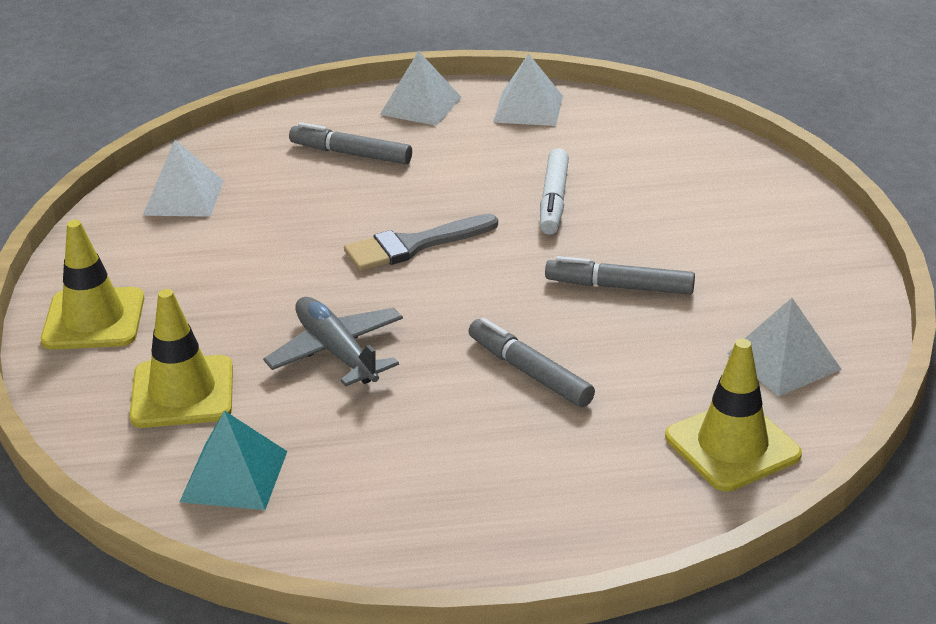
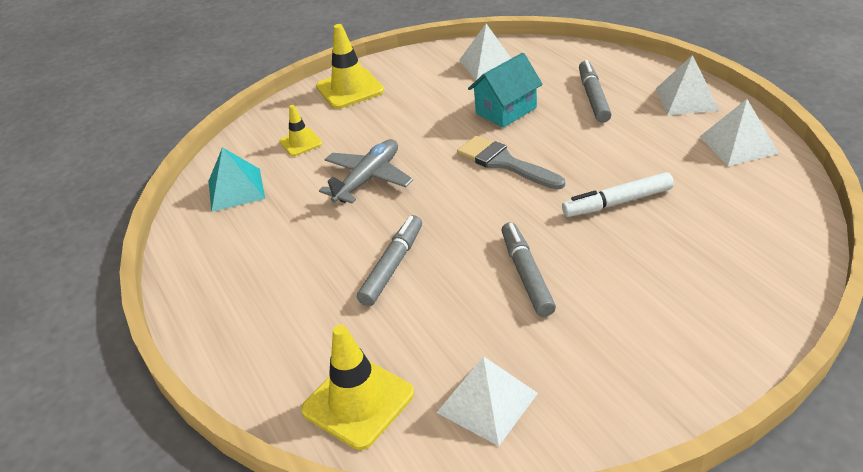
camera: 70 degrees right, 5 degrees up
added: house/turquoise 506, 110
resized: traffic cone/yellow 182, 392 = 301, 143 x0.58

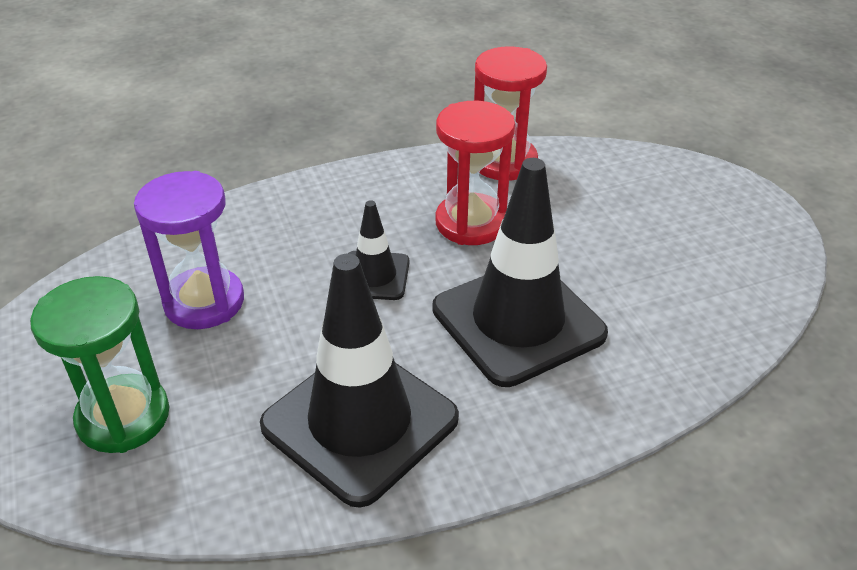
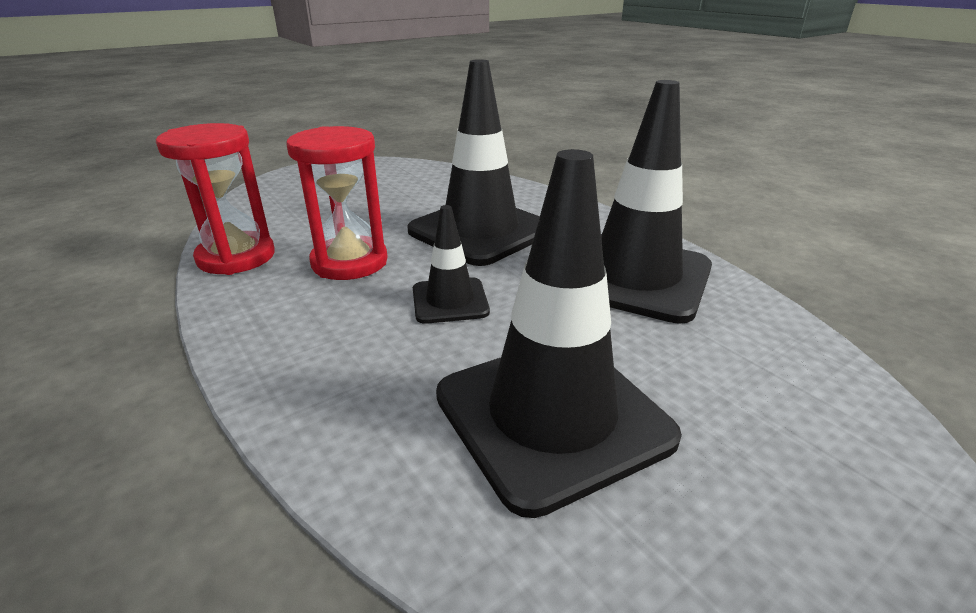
camera: 105 degrees left, 10 degrees down
removed: hourglass/green 123, 417
replaced: hourglass/purple 204, 302 to traffic cone/black 552, 416

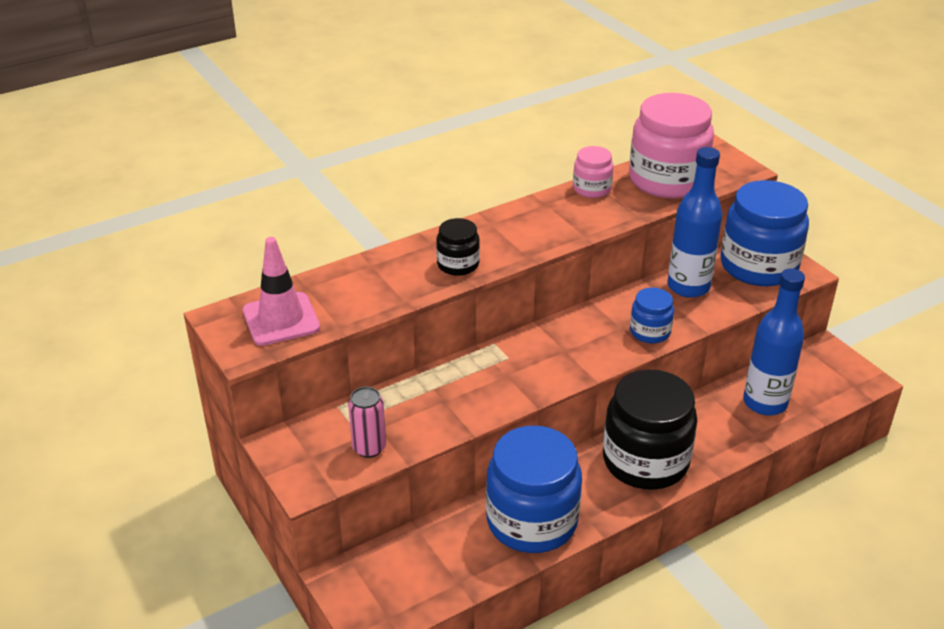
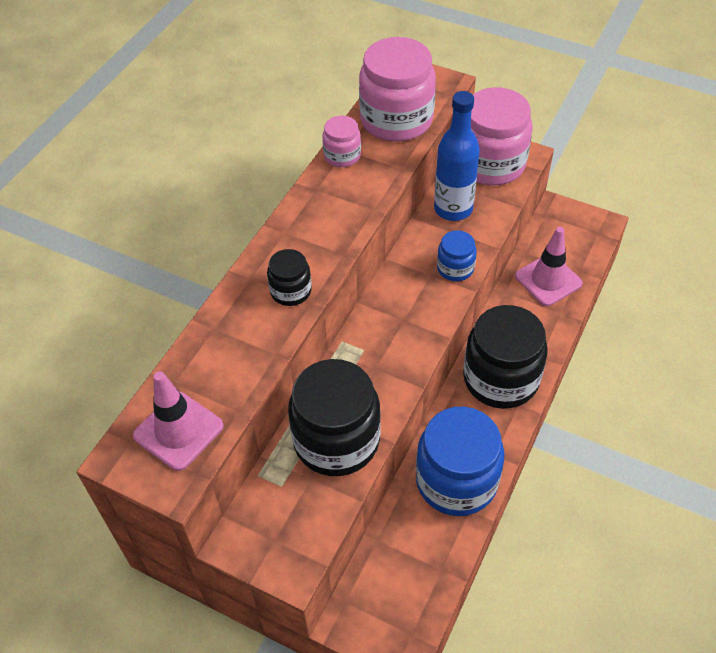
camera: 30 degrees left, 15 degrees up
removed: can/pink 369, 448
added: jar/black 336, 440
replaced: bottle/blue 765, 403 to traffic cone/pink 548, 280
recoloured: jar/blue 758, 266 to jar/pink 490, 164

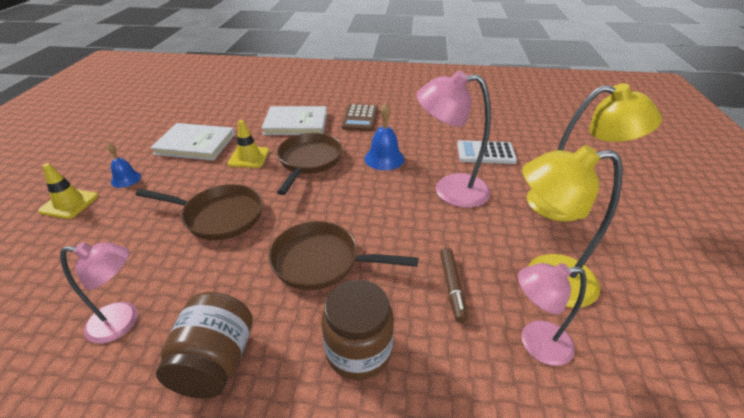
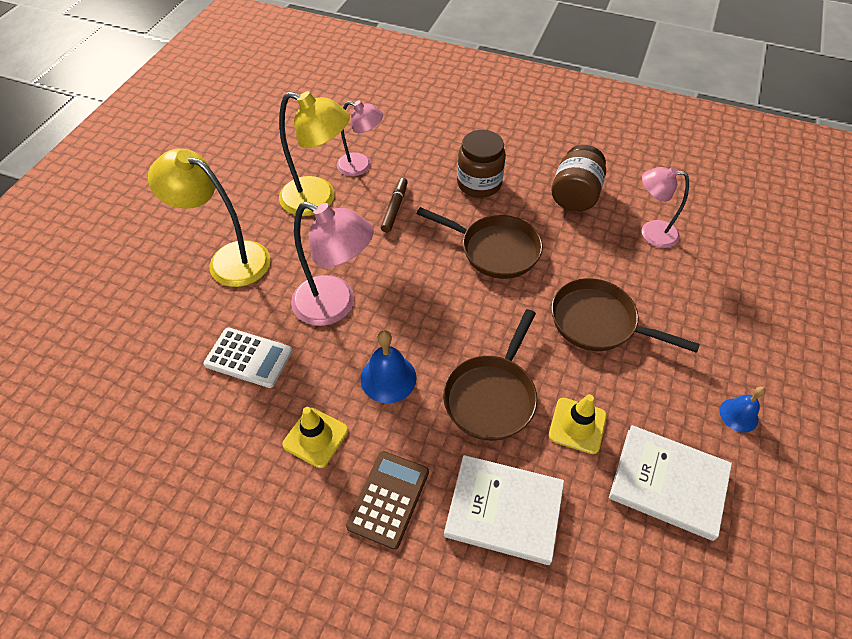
camera: 165 degrees left, 15 degrees up
moved: traffic cone/yellow 69, 203 to 315, 437

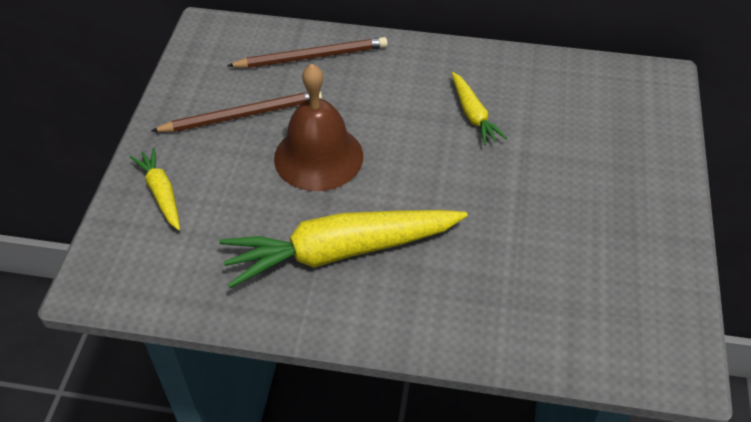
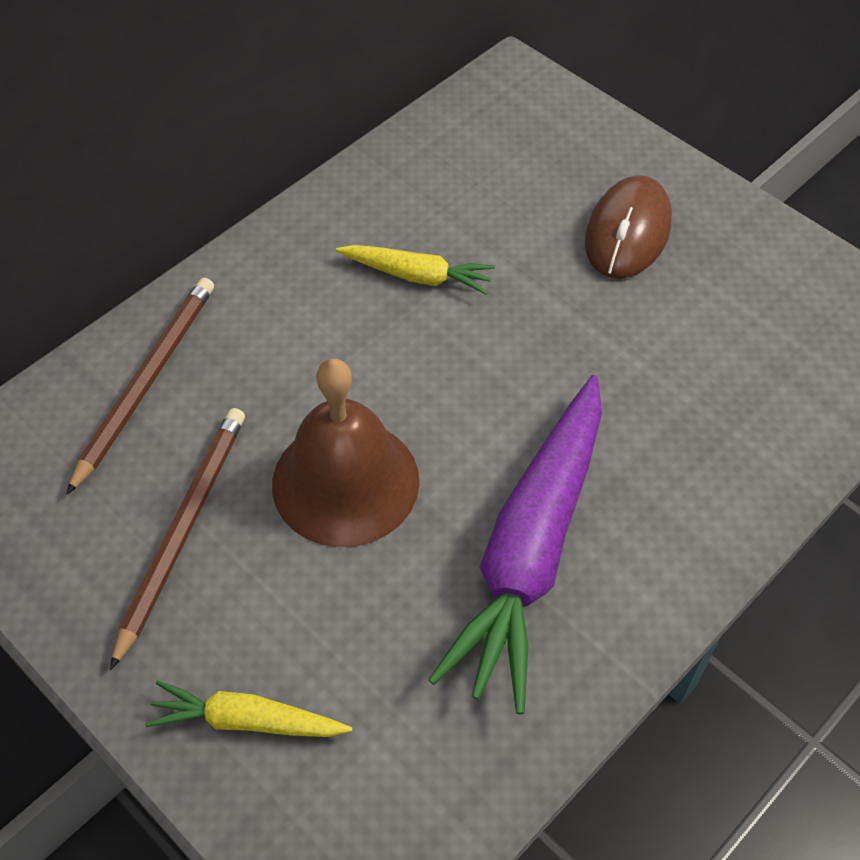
camera: 55 degrees left, 5 degrees up
added: mouse/brown 628, 232
recoloured: carrot/yellow 341, 252 to carrot/purple 531, 550

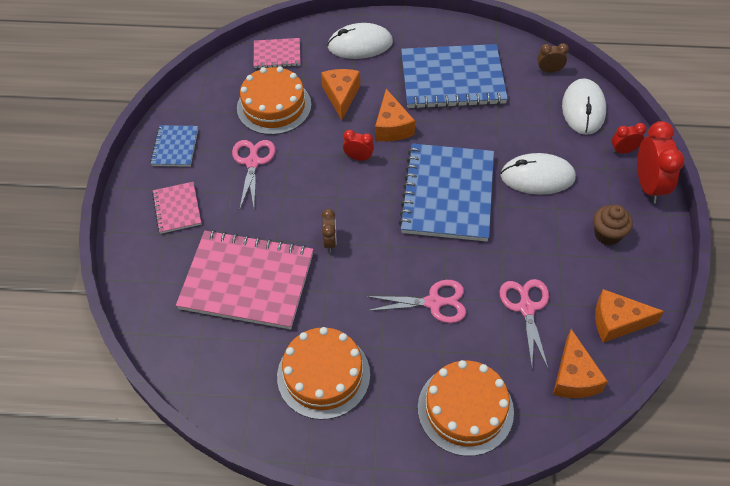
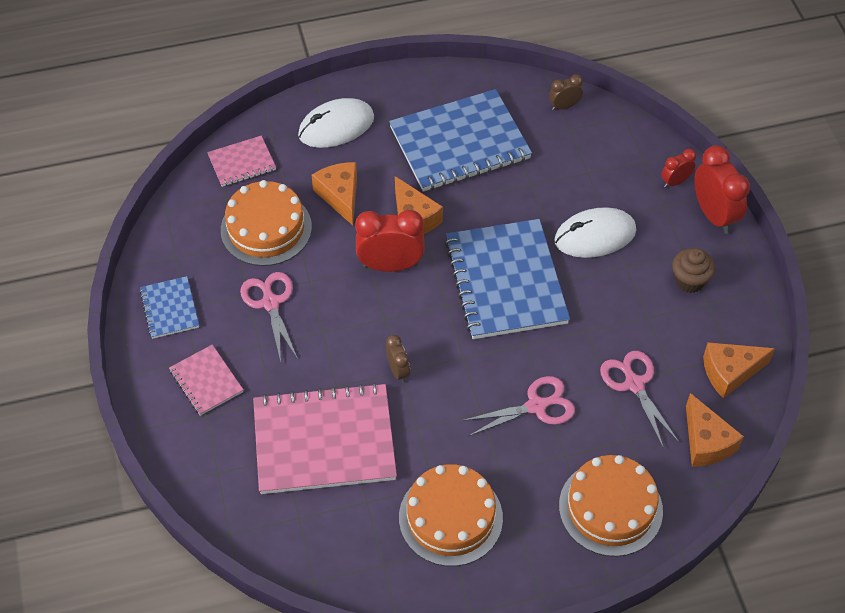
camera: 20 degrees left, 0 degrees up
removed: mouse/white 583, 109
resized: clock/red 358, 158 = 390, 265 x1.88

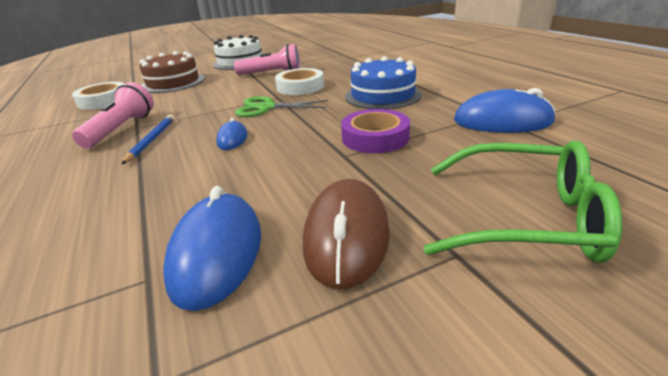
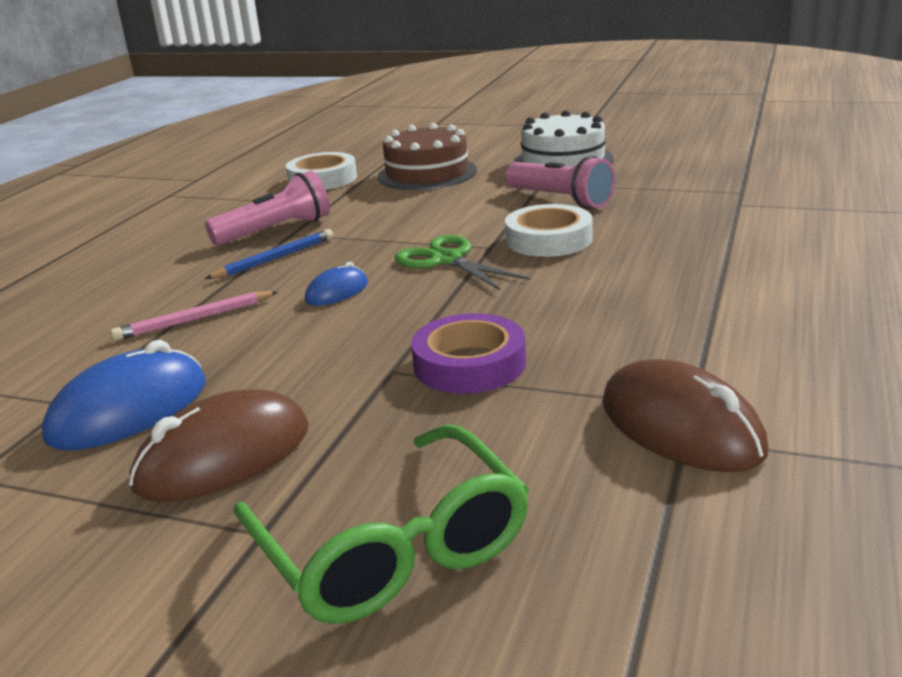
camera: 45 degrees right, 5 degrees down
removed: cake/blue 382, 95
added: pencil/pink 194, 319
recoloured: mouse/blue 502, 121 to mouse/brown 680, 427

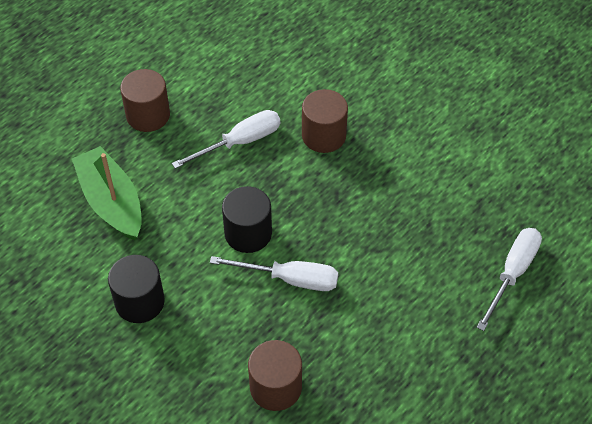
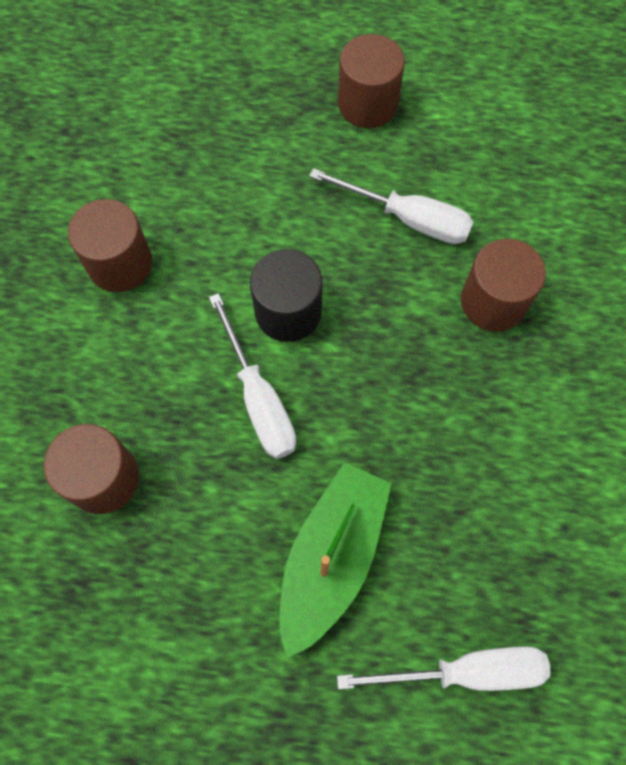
camera: 55 degrees right, 15 degrees up
moved: boat/green 111, 202 to 331, 557
recoloured: cylinder/black 140, 302 to cylinder/brown 120, 263

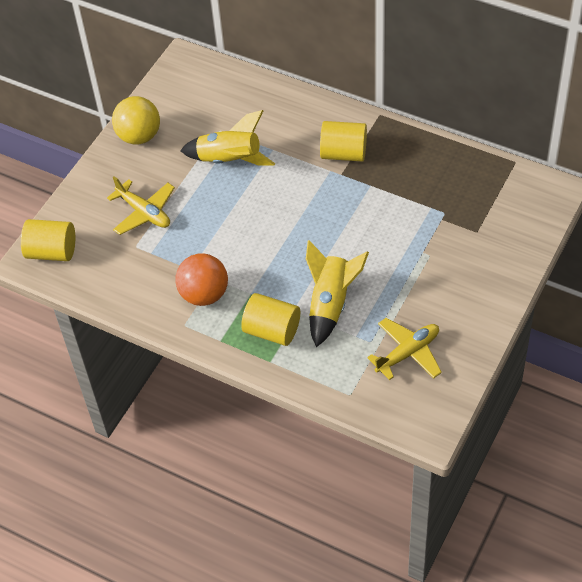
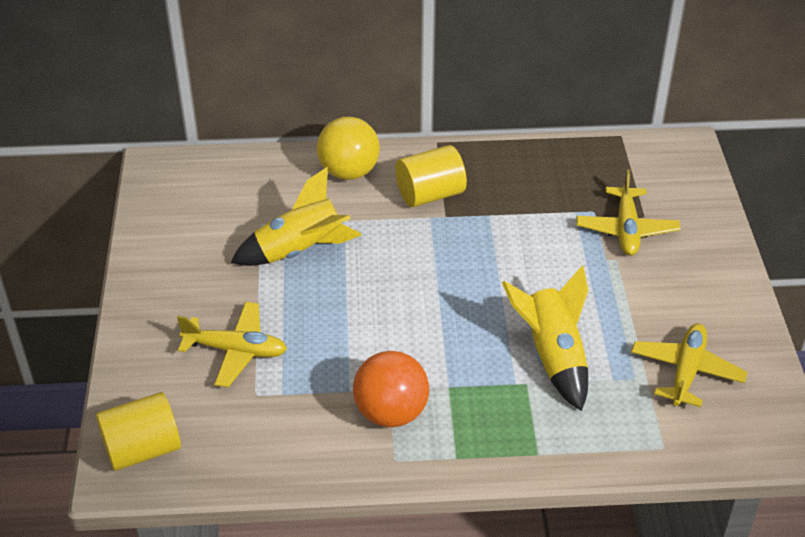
camera: 35 degrees left, 10 degrees down
removed: cylinder/yellow 272, 330
added: plane/yellow 626, 229
moved: ball/yellow 139, 136 to 349, 172

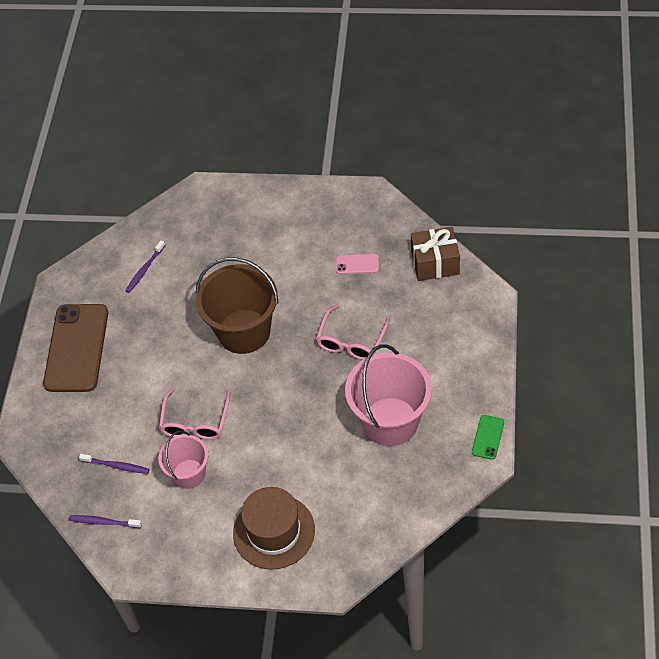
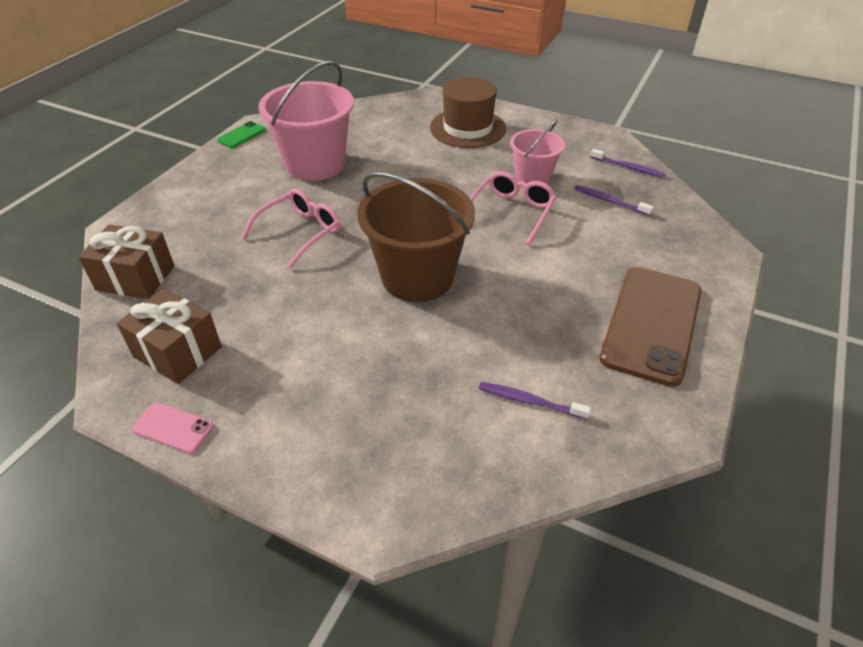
camera: 165 degrees left, 10 degrees down
added: gift/brown 177, 352
moved: phone/pink 357, 264 to 173, 428
turned: toothbrush/purple 144, 270 = 529, 401 120 degrees counterclockwise

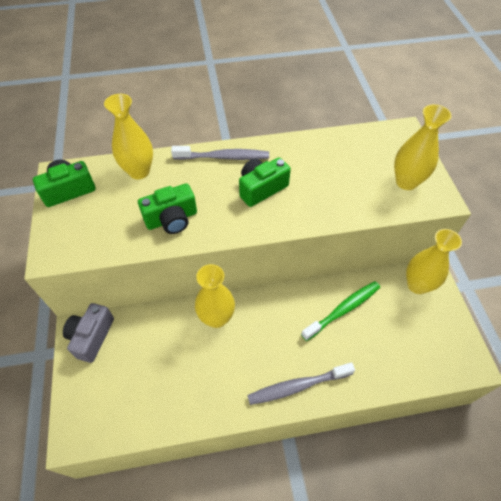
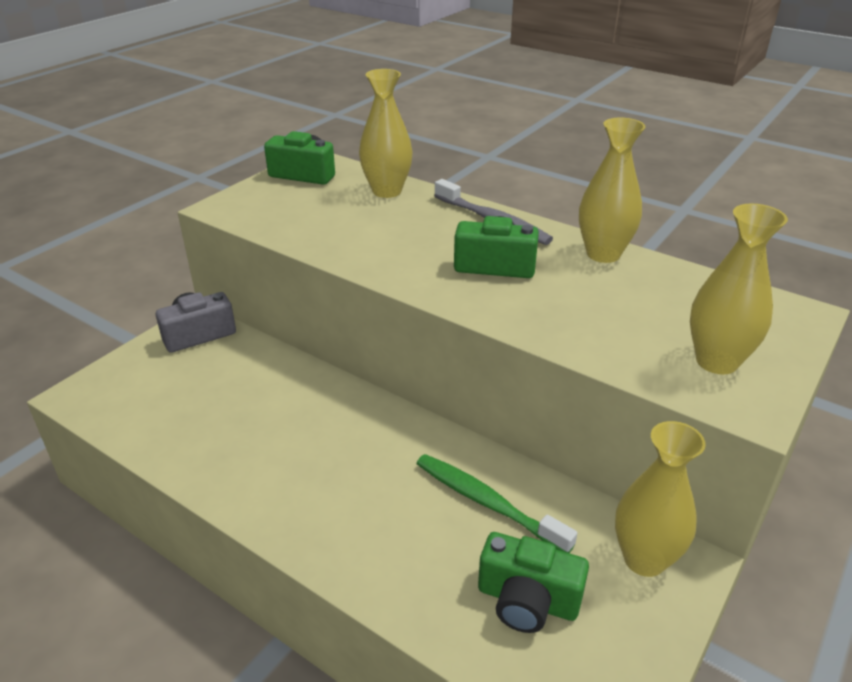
camera: 45 degrees right, 20 degrees down
removed: toothbrush/grey 298, 386
moved: camera/green 172, 219 to 527, 600; vase/yellow 216, 318 to 603, 254
turned: toothbrush/green 343, 310 = 487, 503 150 degrees counterclockwise

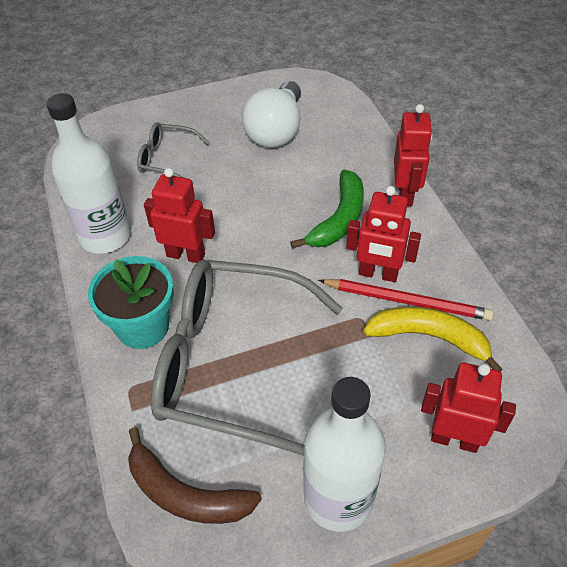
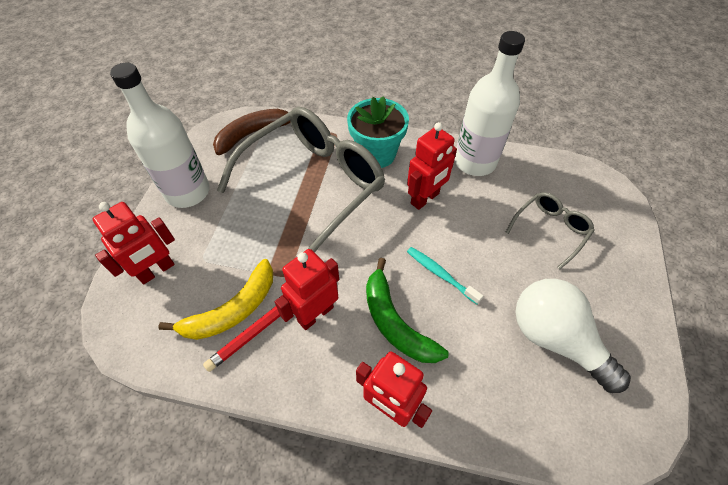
camera: 120 degrees right, 5 degrees up
added: toothbrush/turquoise 440, 274

